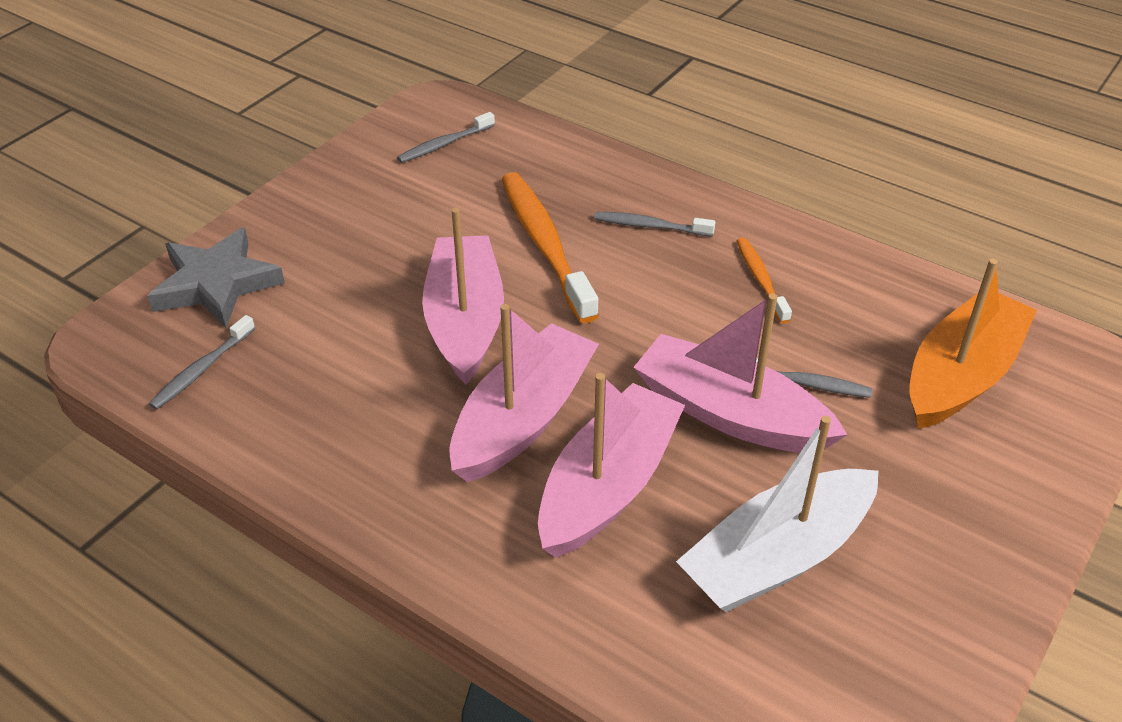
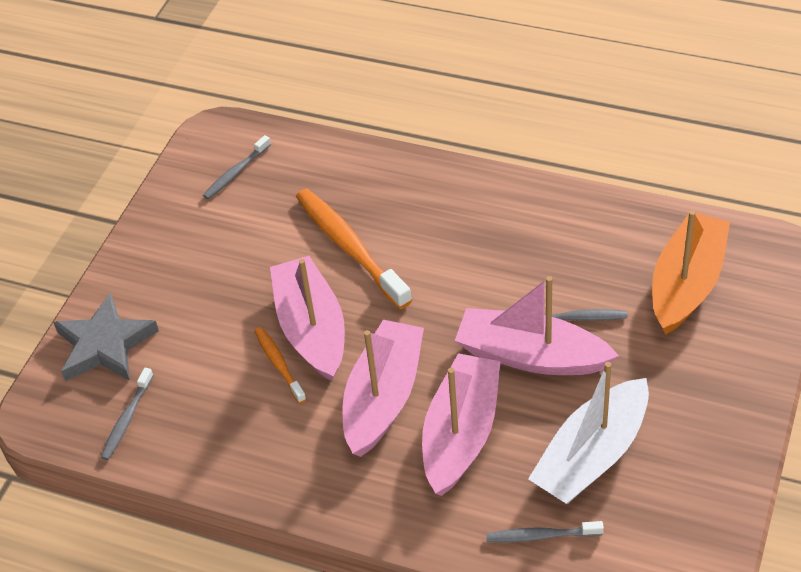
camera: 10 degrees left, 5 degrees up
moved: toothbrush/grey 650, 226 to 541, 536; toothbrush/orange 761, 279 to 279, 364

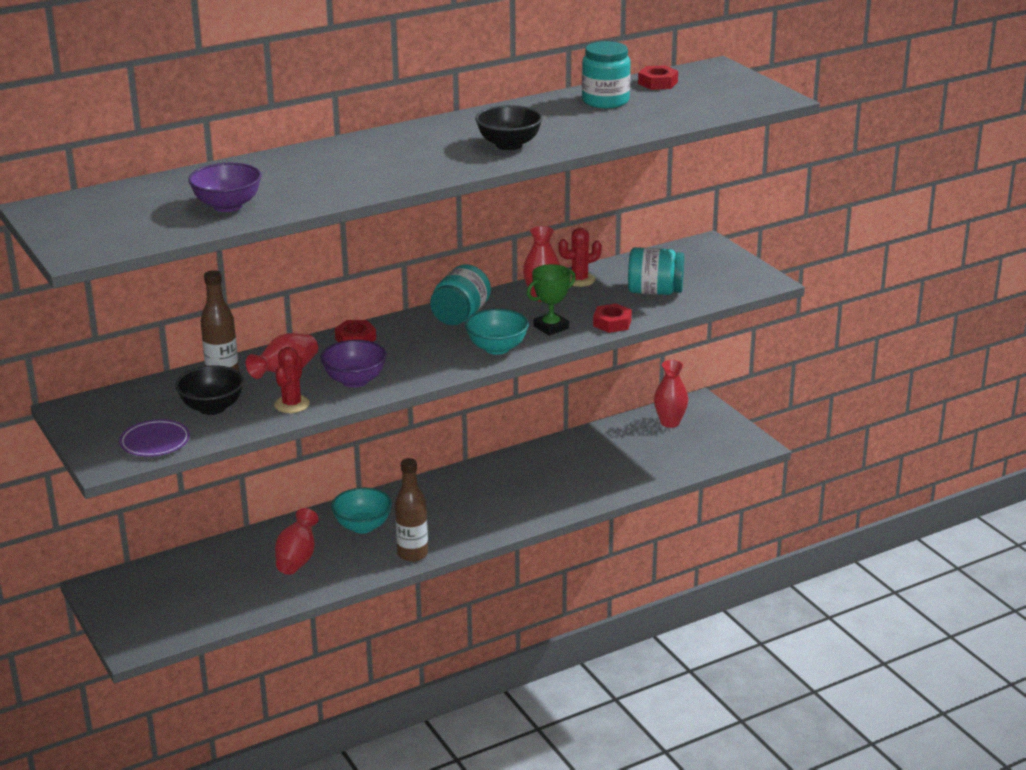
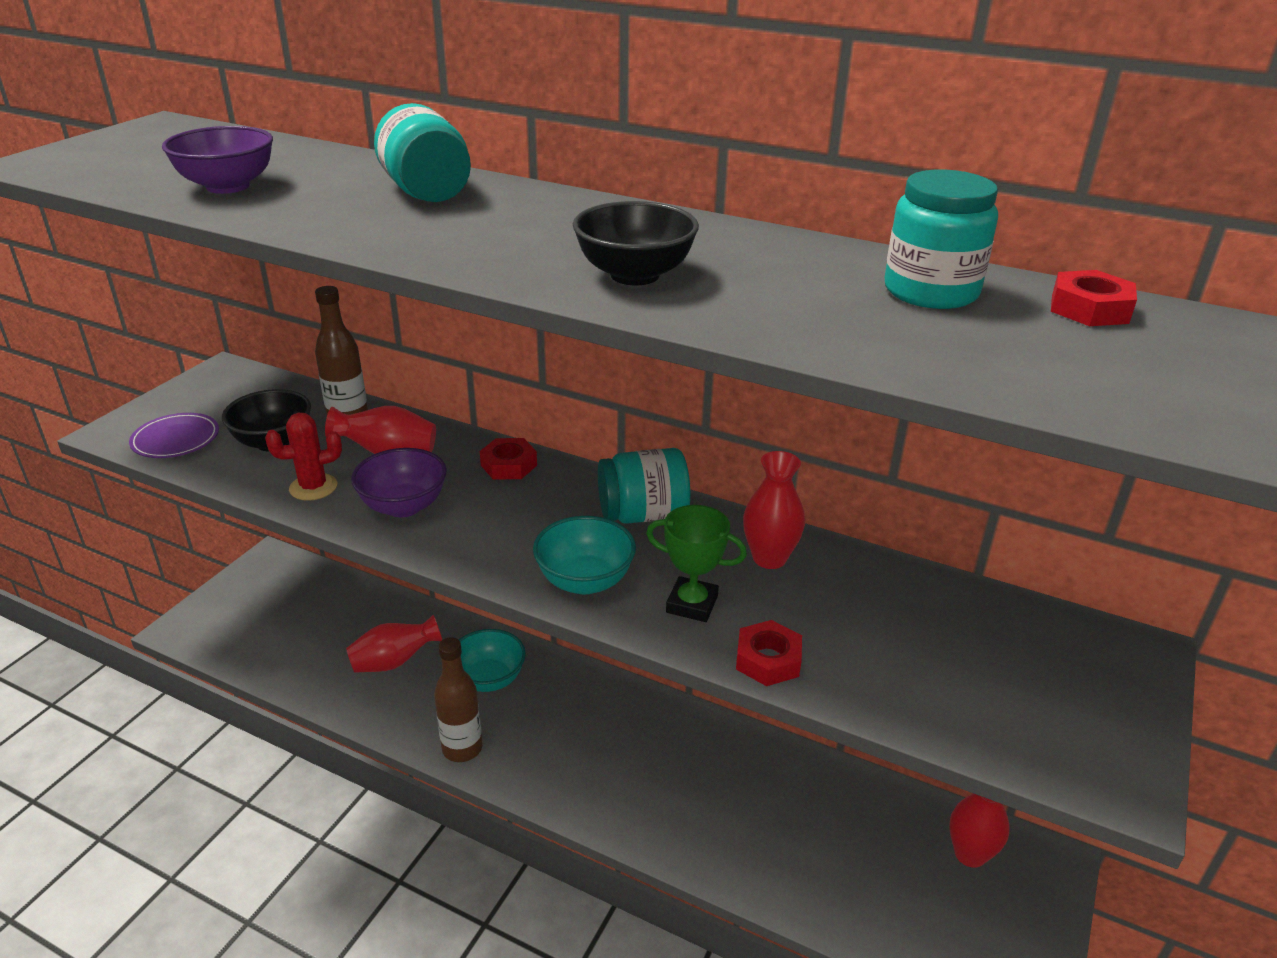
camera: 55 degrees right, 5 degrees up
removed: cactus/red 579, 280
moved: jar/turquoise 655, 292 to 427, 193

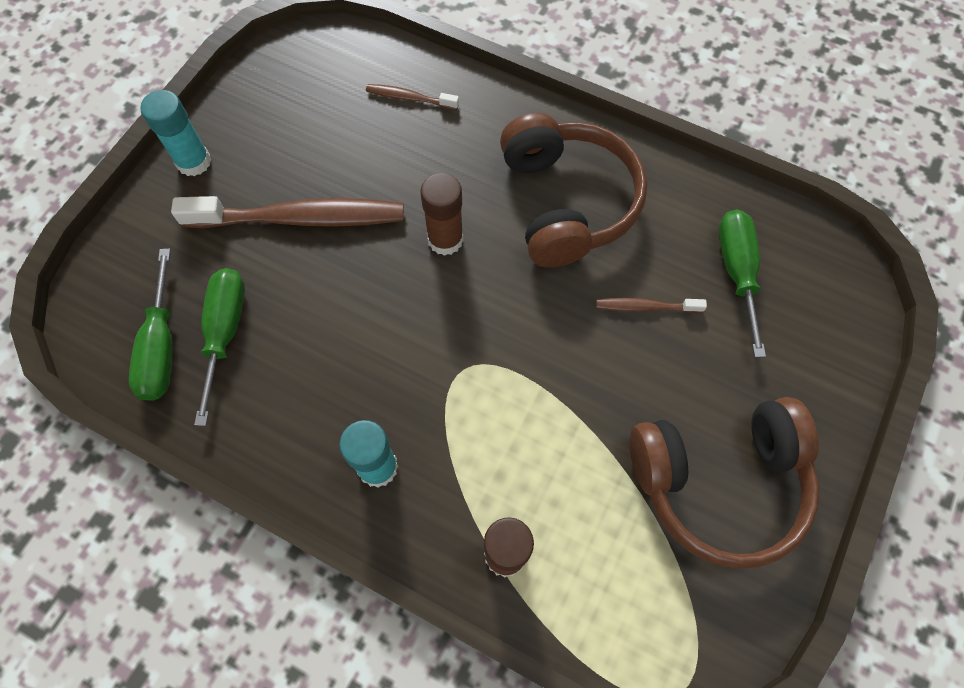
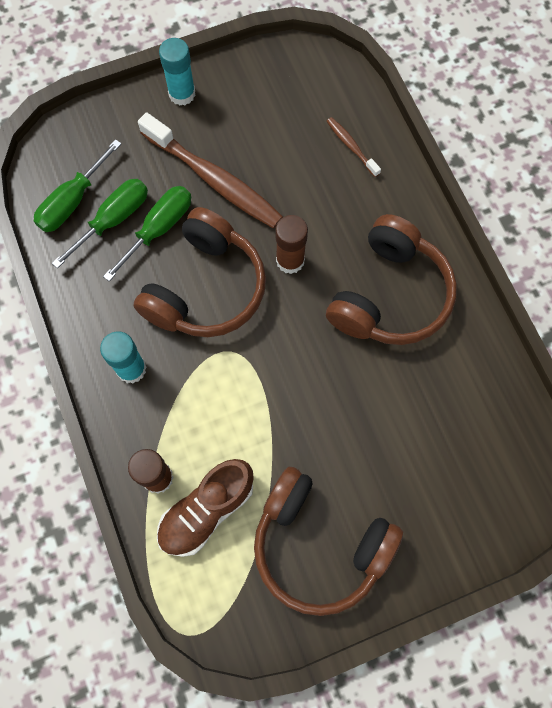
camera: 40 degrees right, 5 degrees up
removed: toothbrush/brown 645, 307
added: headphones/brown 205, 288; shoe/brown 206, 510
moved: screwdriver/green 737, 272 to 159, 229

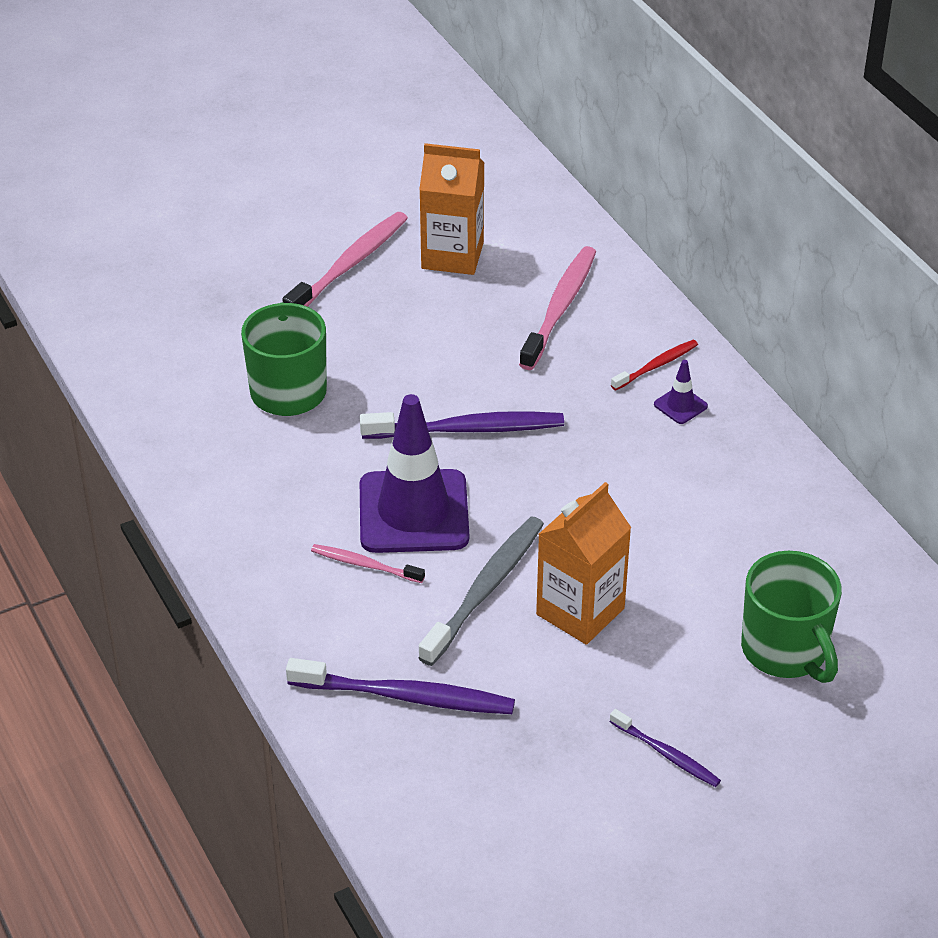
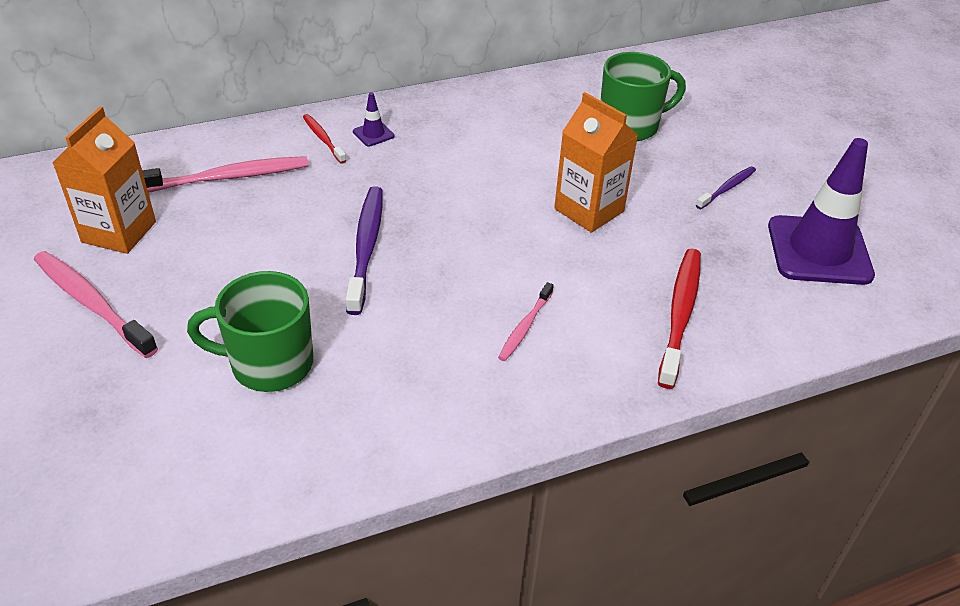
camera: 85 degrees left, 0 degrees up
removed: toothbrush/grey 485, 589
moved: traffic cone/purple 413, 512 to 819, 251
recoloured: toothbrush/purple 406, 696 to toothbrush/red 680, 314
turned: toothbrush/pink 560, 307 = 228, 177 135 degrees clockwise

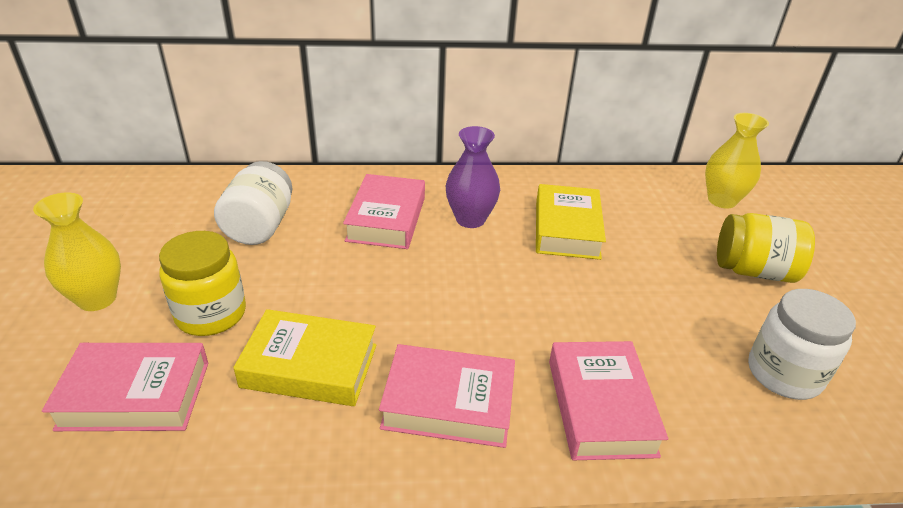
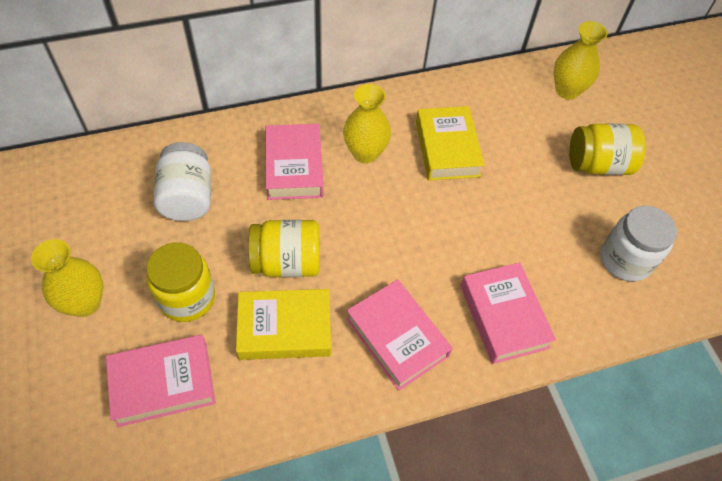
camera: 15 degrees left, 20 degrees up
added: jar/yellow 287, 262
recoloured: vase/purple 470, 219 to vase/yellow 365, 153
turned: book/pink 448, 403 = 397, 338 60 degrees clockwise

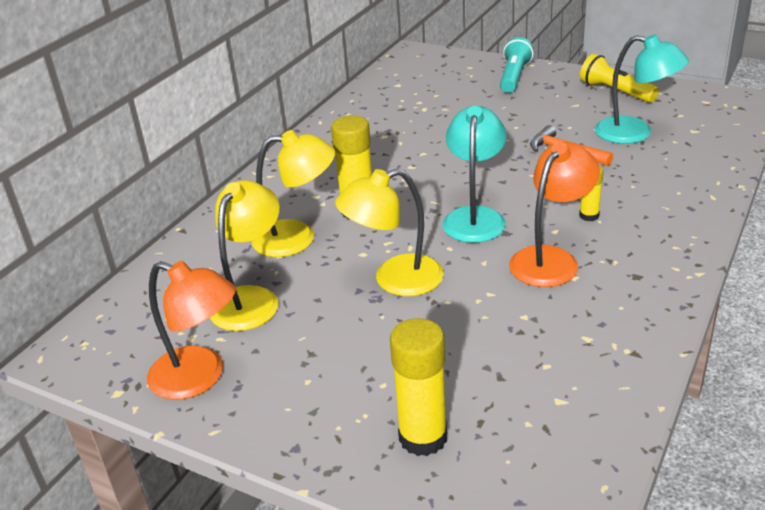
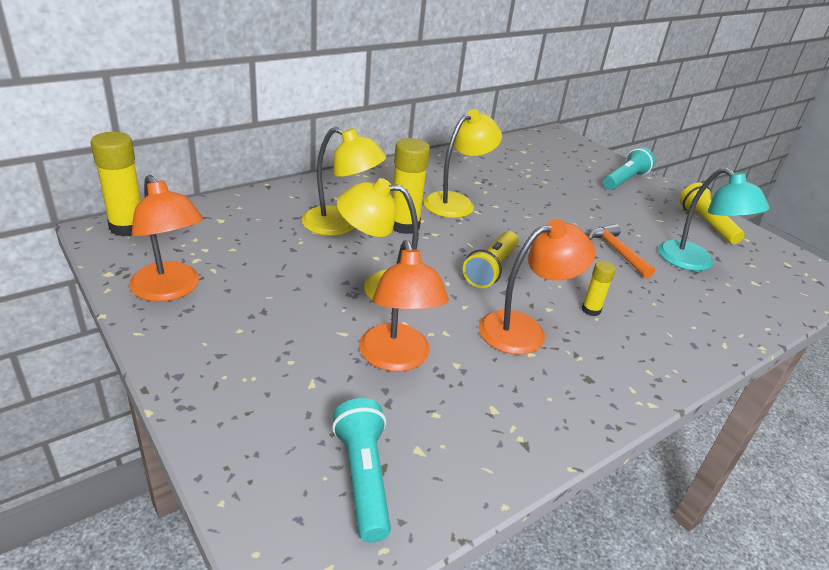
camera: 20 degrees right, 0 degrees up
added: flashlight/turquoise 363, 478; lamp/orange 397, 359
moved: lamp/yellow 251, 299 to 456, 202; glue stick/yellow 423, 437 to 127, 227
replaced: lamp/turquoise 475, 217 to flashlight/yellow 491, 269

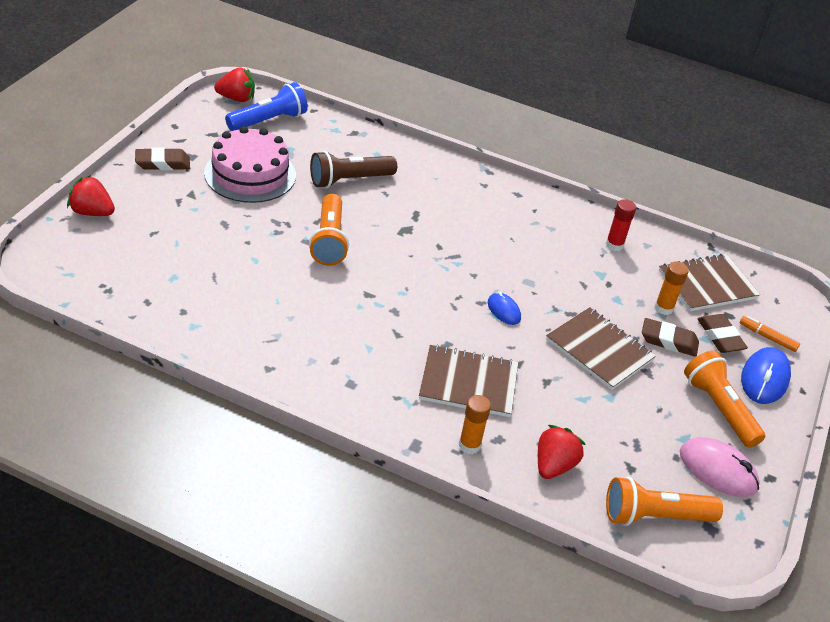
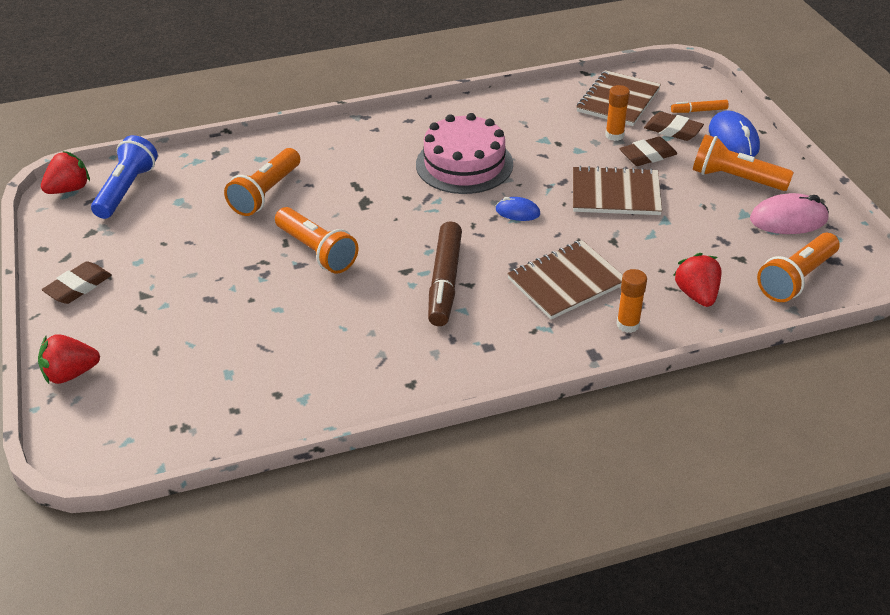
camera: 35 degrees left, 0 degrees up
removed: glue stick/red 614, 245
added: marker/brown 445, 281
moved: cake/pink 250, 174 to 464, 164
recoloured: flashlight/brown 349, 180 to flashlight/orange 266, 193

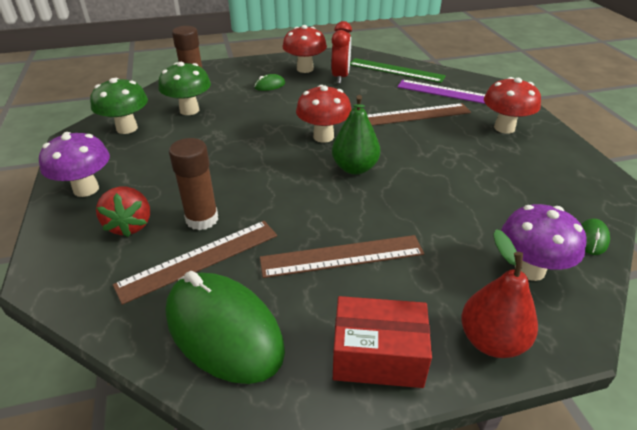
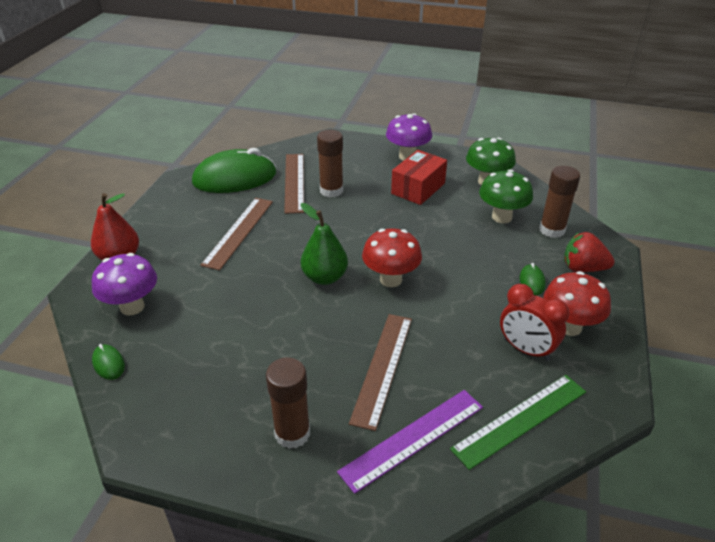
camera: 120 degrees right, 0 degrees up
moved: strawberry/red 130, 225 to 583, 268; box/red 378, 356 to 418, 188
replaced: mushroom/red 504, 128 to glue stick/brown 292, 433

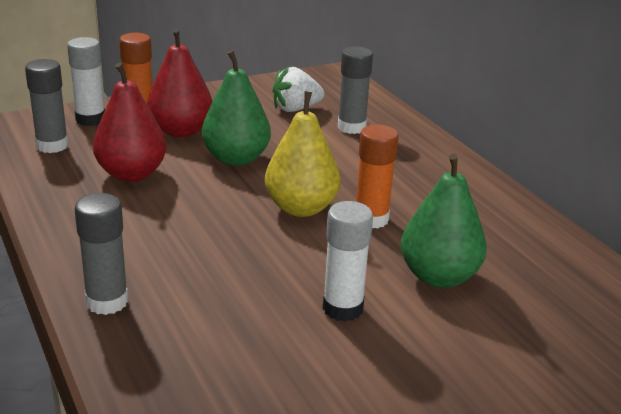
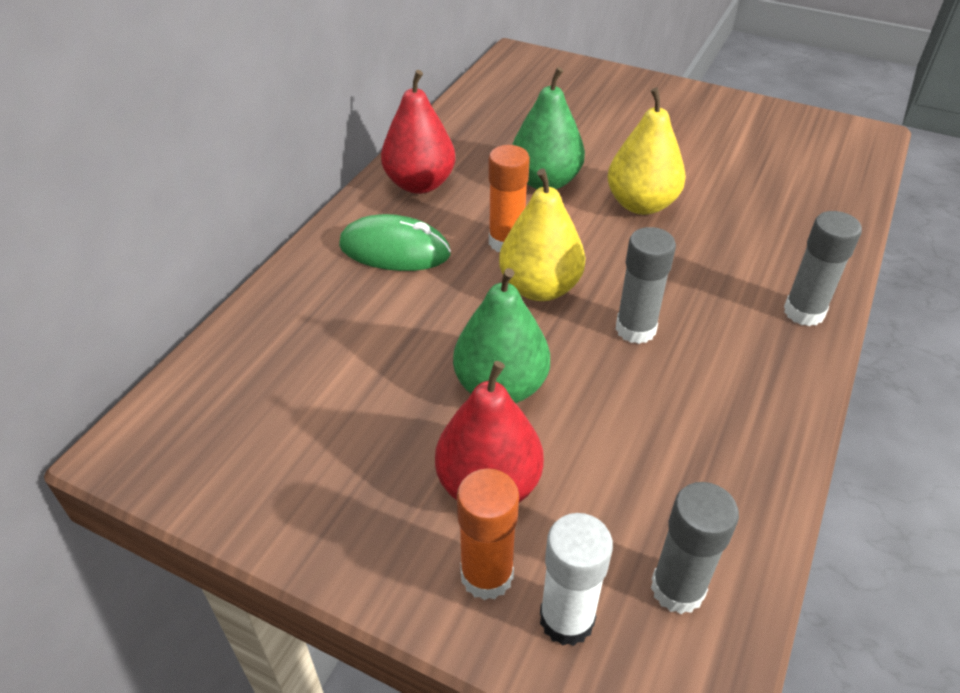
camera: 125 degrees left, 15 degrees up
removed: strawberry/white 295, 109
added: mouse/green 395, 250
moved: pear/red 131, 174 to 420, 184; glue stick/grey 351, 127 to 635, 329
replaced: glue stick/white 342, 308 to pear/yellow 641, 204

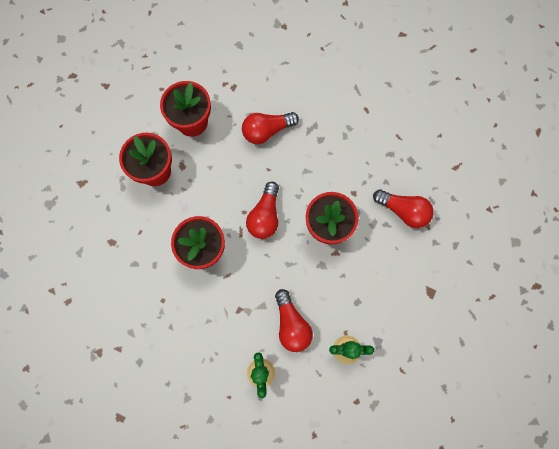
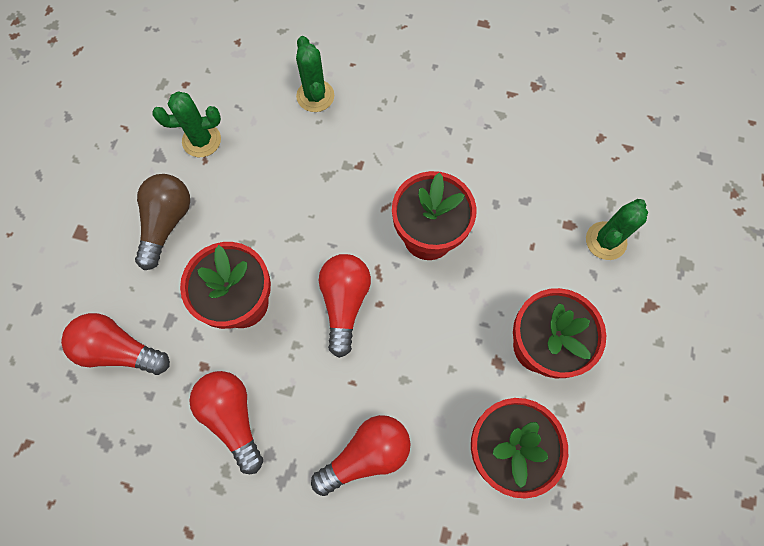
camera: 170 degrees right, 5 degrees down
added: light bulb/brown 167, 223; cactus/green 606, 241
moved: light bulb/red 291, 324 to 233, 417

